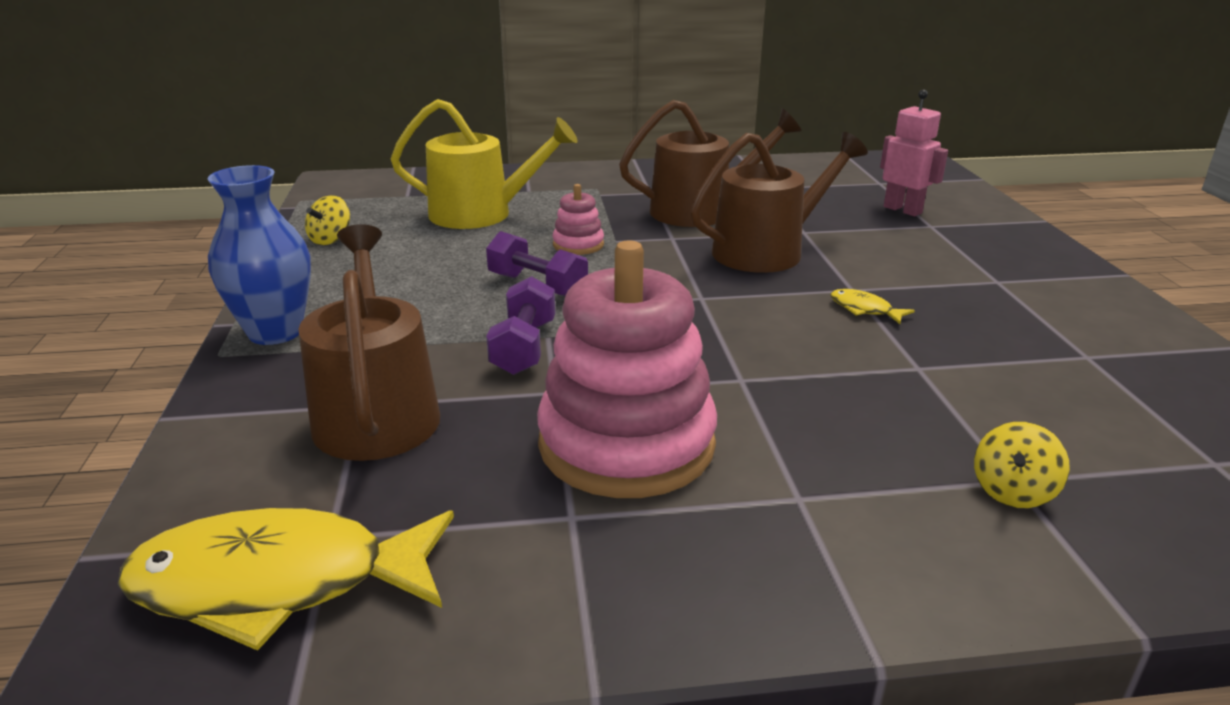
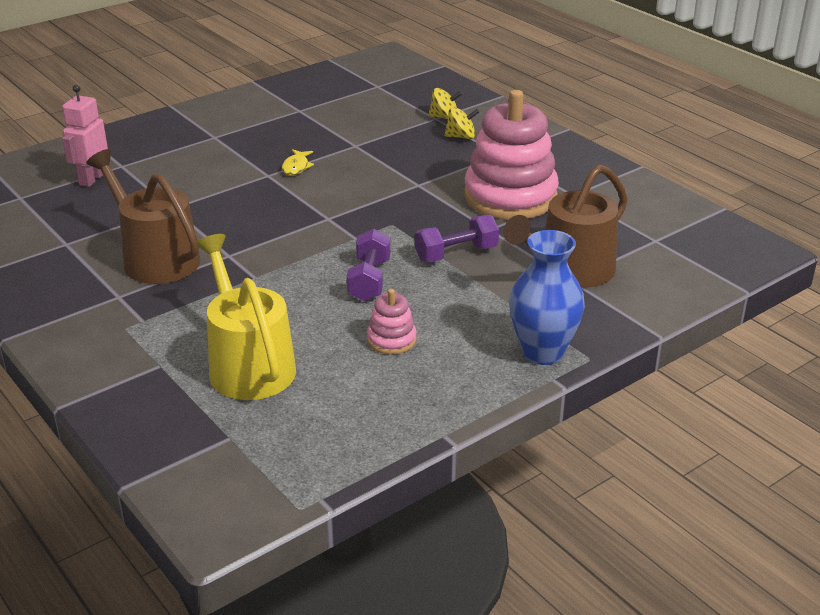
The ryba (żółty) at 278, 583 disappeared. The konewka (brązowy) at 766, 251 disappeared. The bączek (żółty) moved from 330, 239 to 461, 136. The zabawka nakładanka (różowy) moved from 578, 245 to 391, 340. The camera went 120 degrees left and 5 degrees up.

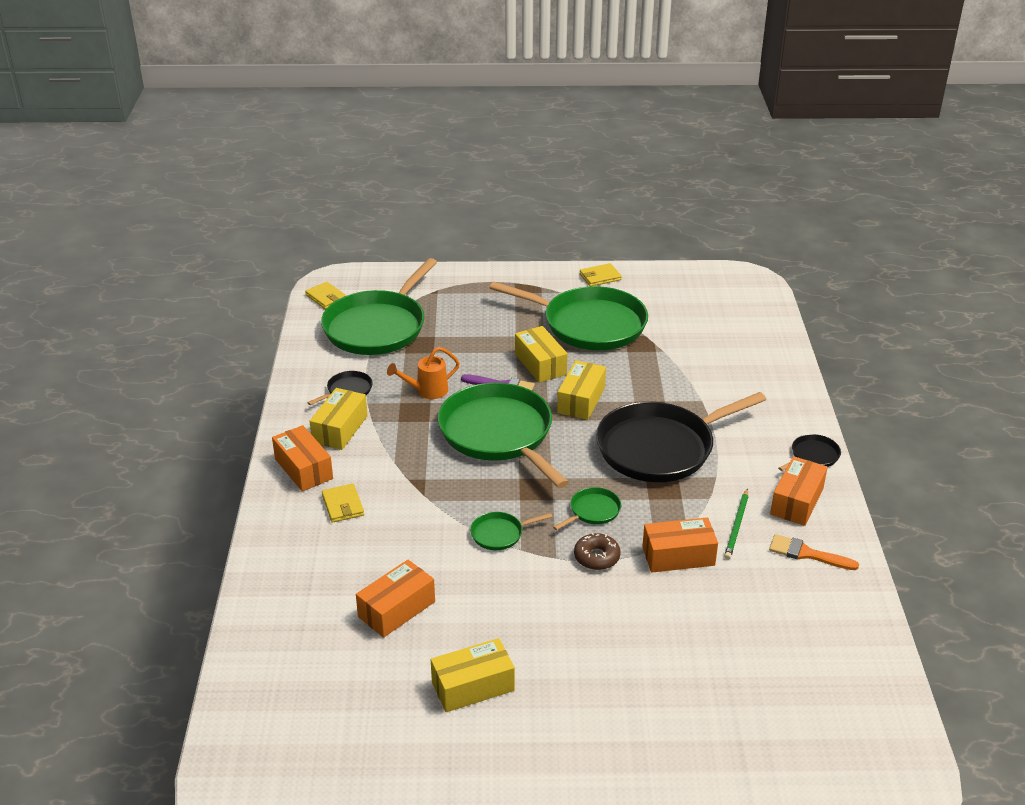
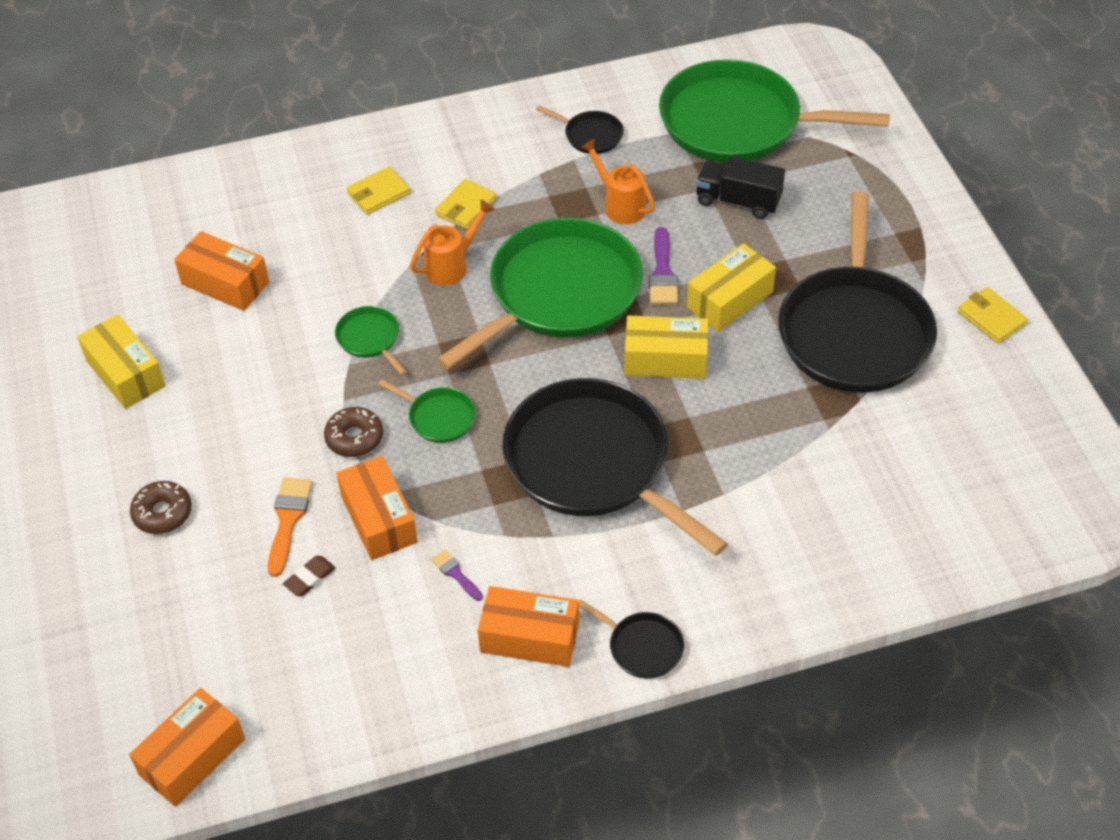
The pudełko (żółty) at 340, 429 disappeared. The donut (brązowy) at 162, 513 appeared. The gumka do mazania (brązowy) at 309, 578 appeared. The konewka (pomarańczowy) at 452, 265 appeared. The ciężarówka (czarny) at 738, 201 appeared. The pudełko (pomarańczowy) moved from 304, 469 to 192, 757. The portfel (żółty) moved from 326, 297 to 466, 207. The pędzel (pomarańczowy) moved from 807, 554 to 288, 520. The ołówek (zielony) at 737, 526 was replaced by the pędzel (fioletowy) at 455, 573. The patelnia (zielony) at 589, 324 became the patelnia (czarny) at 854, 331. The camera went 75 degrees right and 15 degrees up.

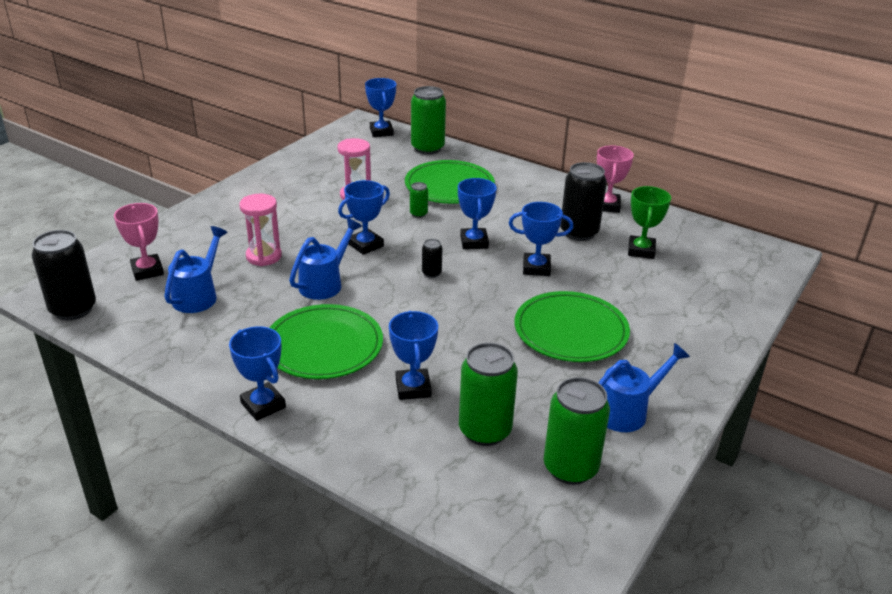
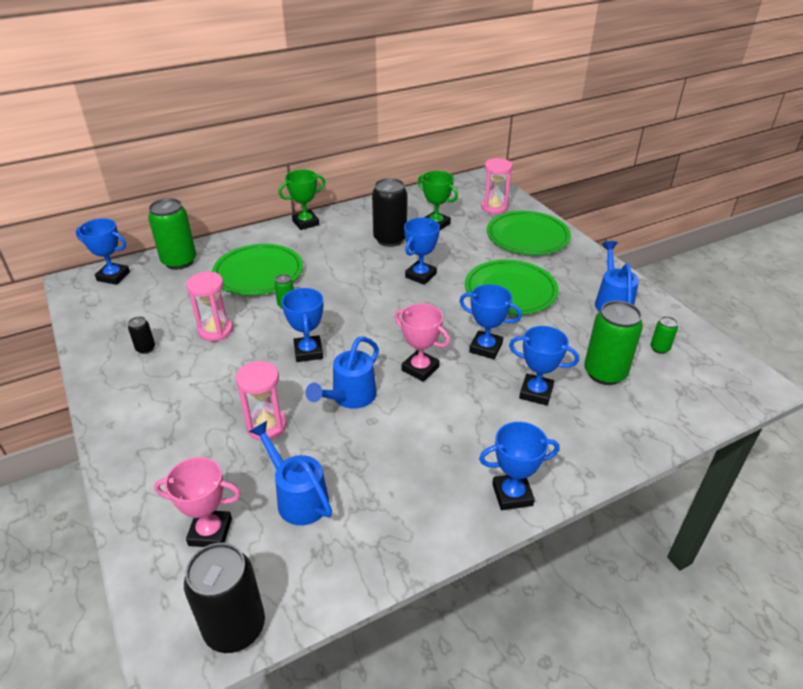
The puchar (zielony) at 306, 223 appeared. The klepsydra (różowy) at 494, 207 appeared. The talerz (zielony) moved from 324, 345 to 527, 236. The puszka (czarny) moved from 431, 273 to 145, 348. The puchar (niebieski) moved from 474, 242 to 485, 348. The puchar (różowy) moved from 607, 206 to 420, 369. The konewka (niebieski) at 325, 283 turned 120 degrees counterclockwise. The puszka (zielony) at 570, 468 changed to 0.47 times the size. The camera went 60 degrees left and 5 degrees up.

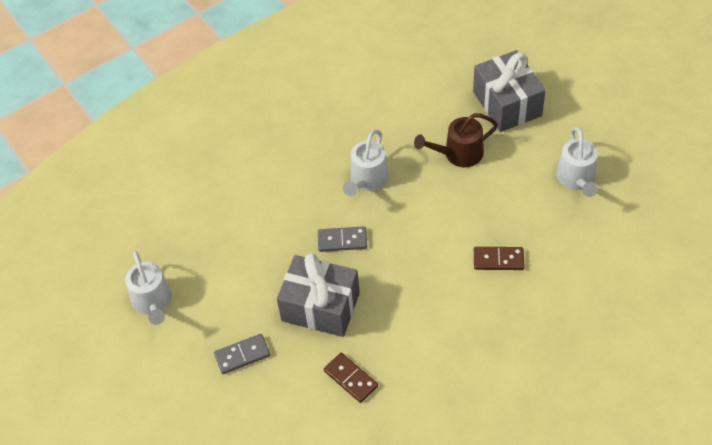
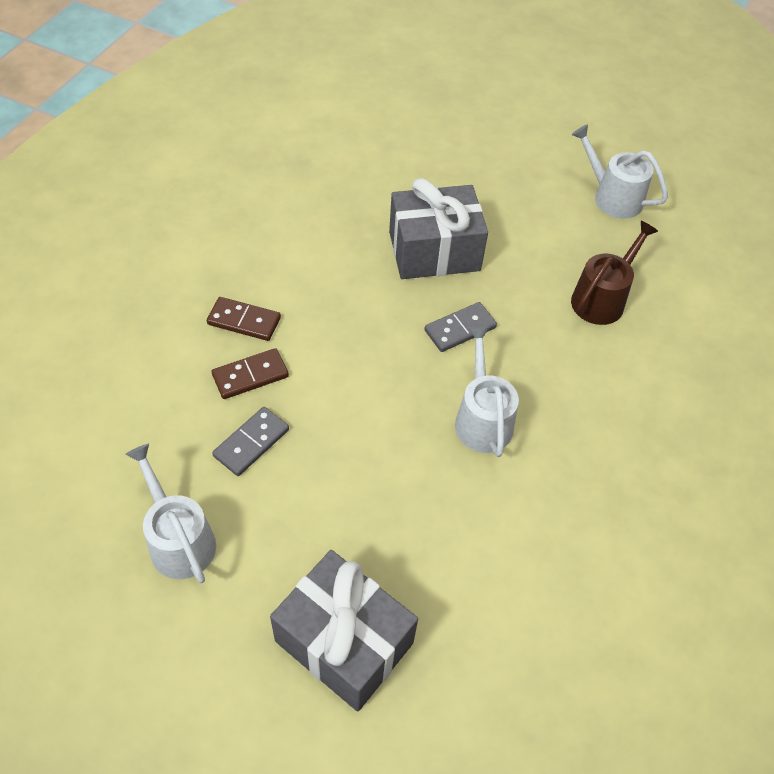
The kostka domina (szary) moved from 242, 355 to 251, 443. The kostka domina (brązowy) moved from 350, 379 to 244, 321. The konewka (brązowy) moved from 458, 154 to 602, 299. The camera went 145 degrees right and 0 degrees up.

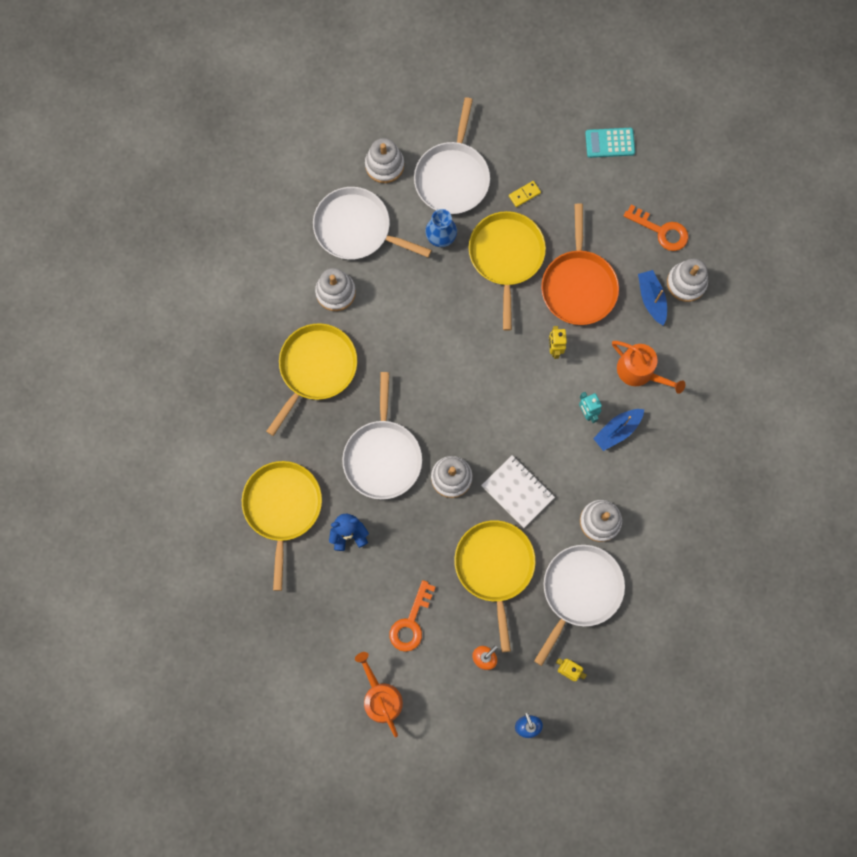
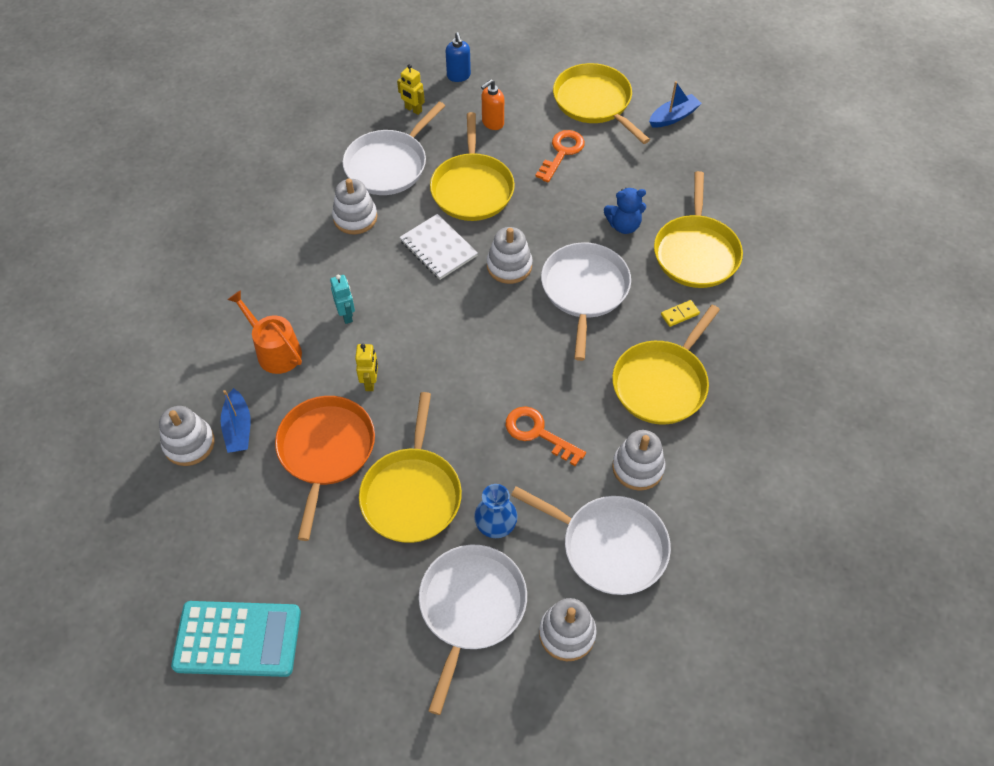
The kostka domina (żółty) moved from 524, 194 to 680, 314. The łódka (niebieski) moved from 617, 430 to 673, 117. The klucz (pomarańczowy) moved from 661, 231 to 538, 433. The konewka (pomarańczowy) at 380, 697 was replaced by the patelnia (żółty) at 594, 102. The kalkulator (turkusowy) at 610, 143 changed to 1.70 times the size. The camera went 175 degrees left and 20 degrees down.

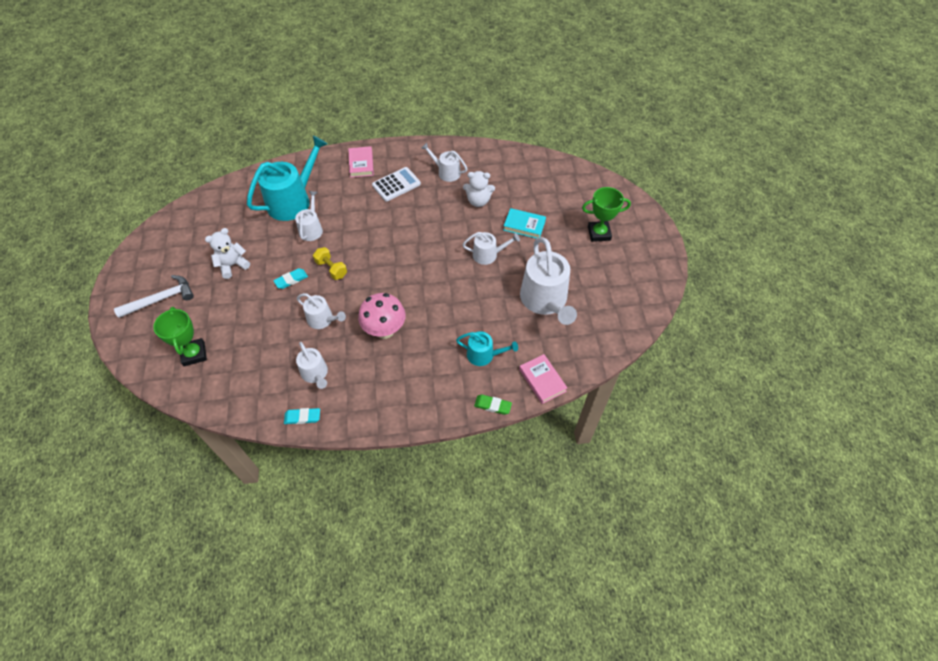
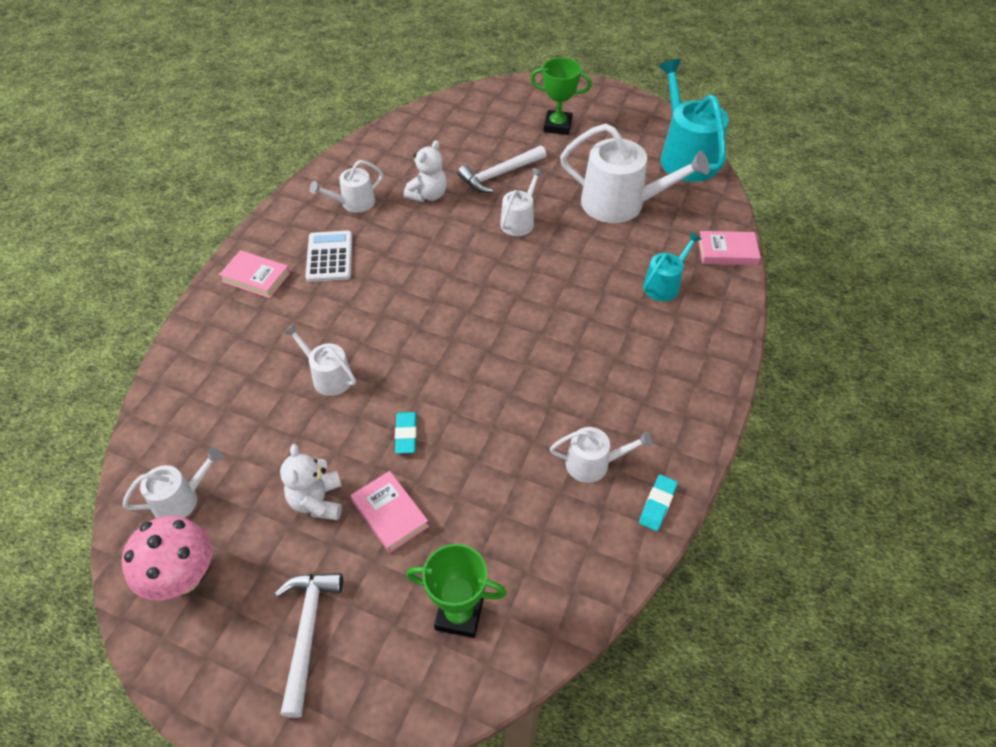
The hantel (żółty) at 331, 269 disappeared. The gumka do mazania (zielony) at 492, 405 disappeared. The książka (różowy) at 390, 514 appeared. The konewka (turkusowy) moved from 293, 201 to 685, 157. The konewka (biały) moved from 323, 319 to 181, 499. The grzyb (różowy) moved from 385, 330 to 183, 577. The książka (turkusowy) at 524, 225 was replaced by the młotek (biały) at 499, 174. The puchar (zielony) at 599, 233 turned 75 degrees clockwise. The camera went 60 degrees left and 5 degrees down.

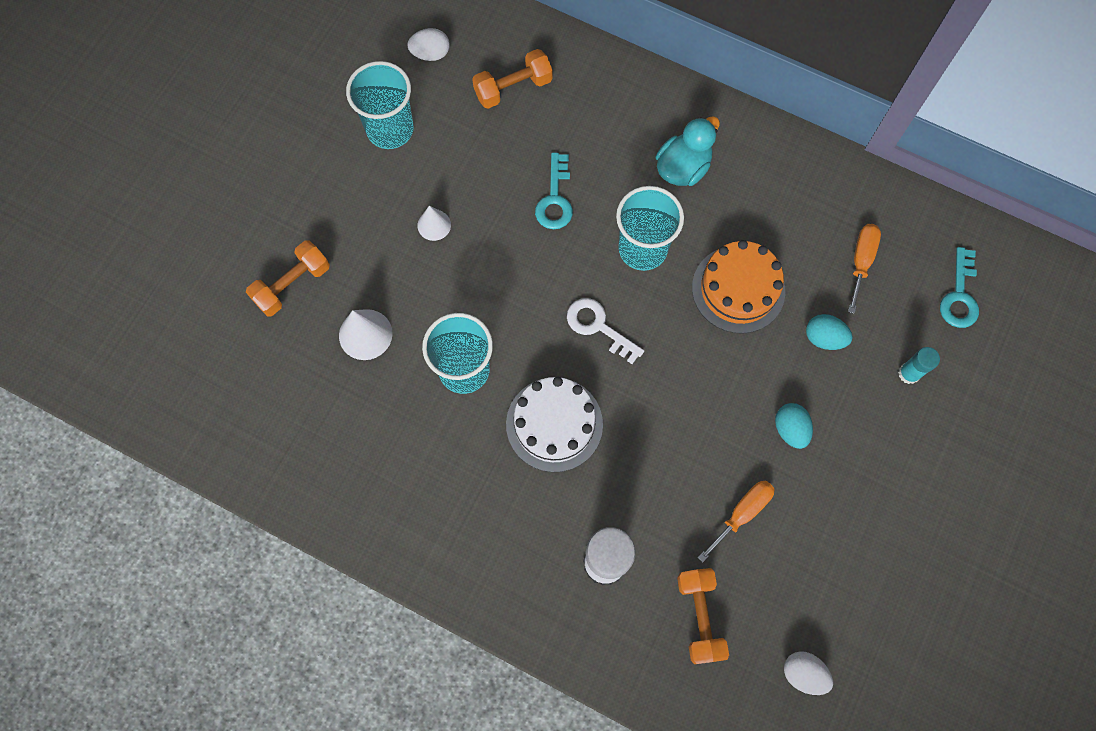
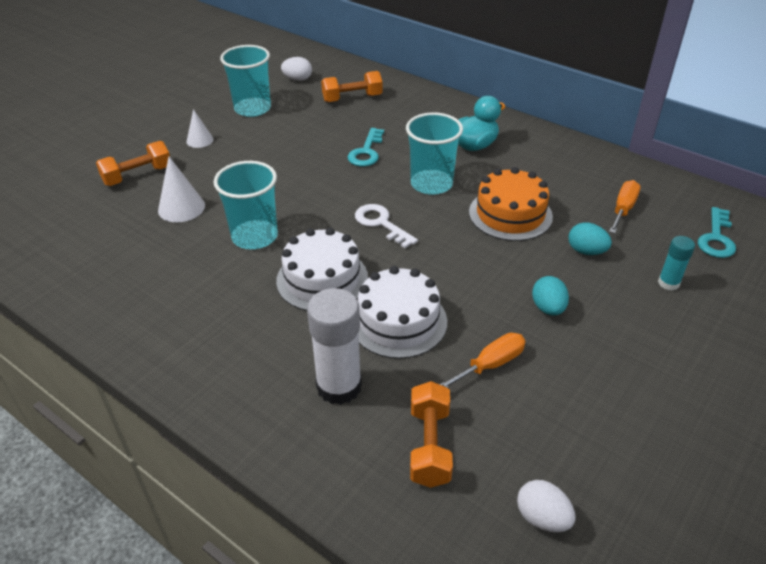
The tort (biały) at 398, 321 appeared. The stożek (biały) moved from 434, 225 to 200, 140. The camera went 10 degrees right and 30 degrees down.

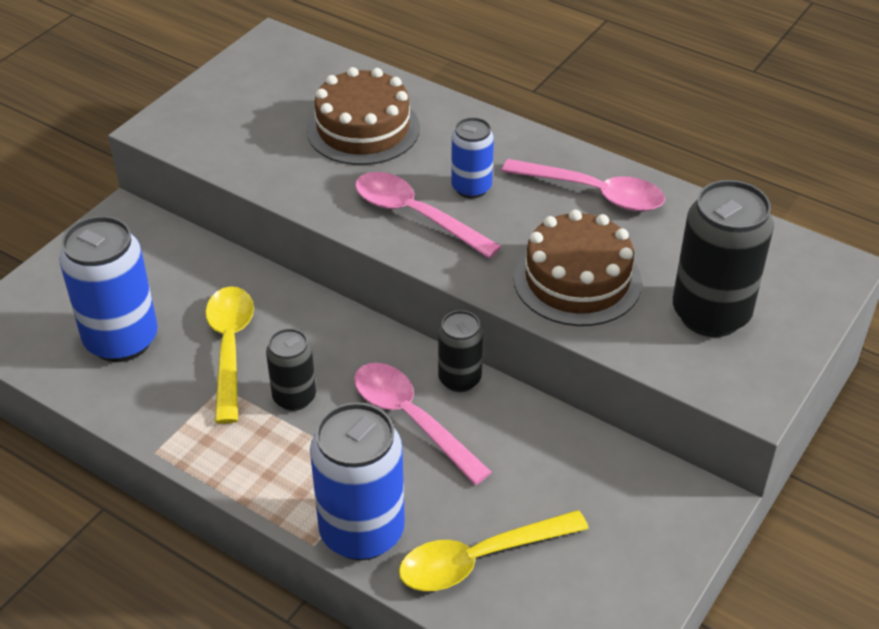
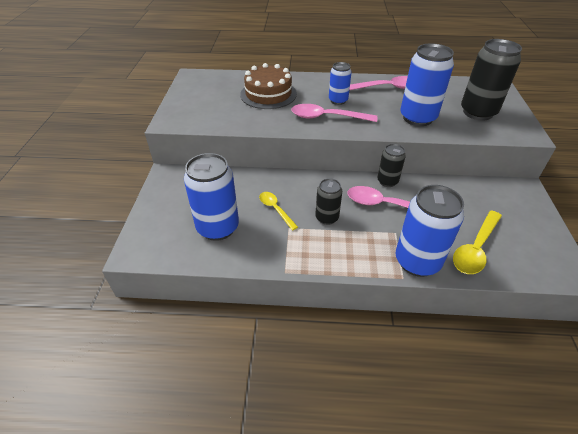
The tort (brązowy) at 577, 280 was replaced by the puszka (niebieski) at 417, 118. The łyżka (żółty) at 230, 348 changed to 0.62 times the size. The camera went 30 degrees left and 0 degrees up.

